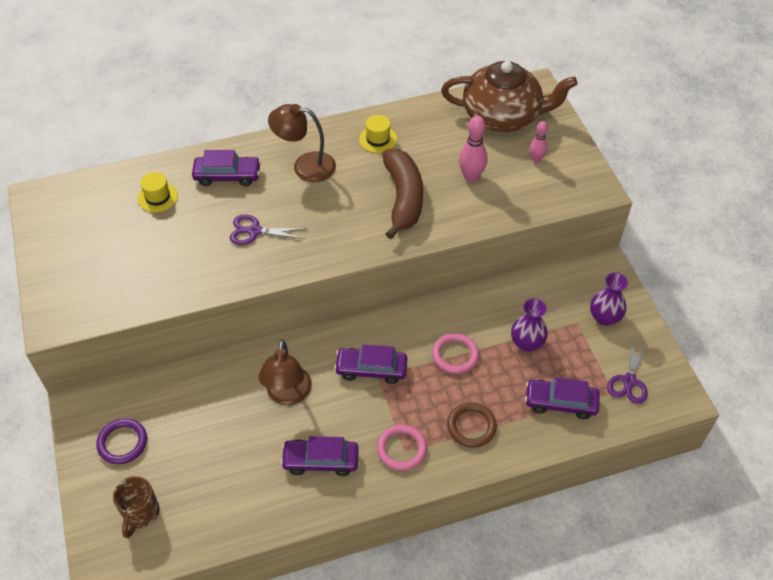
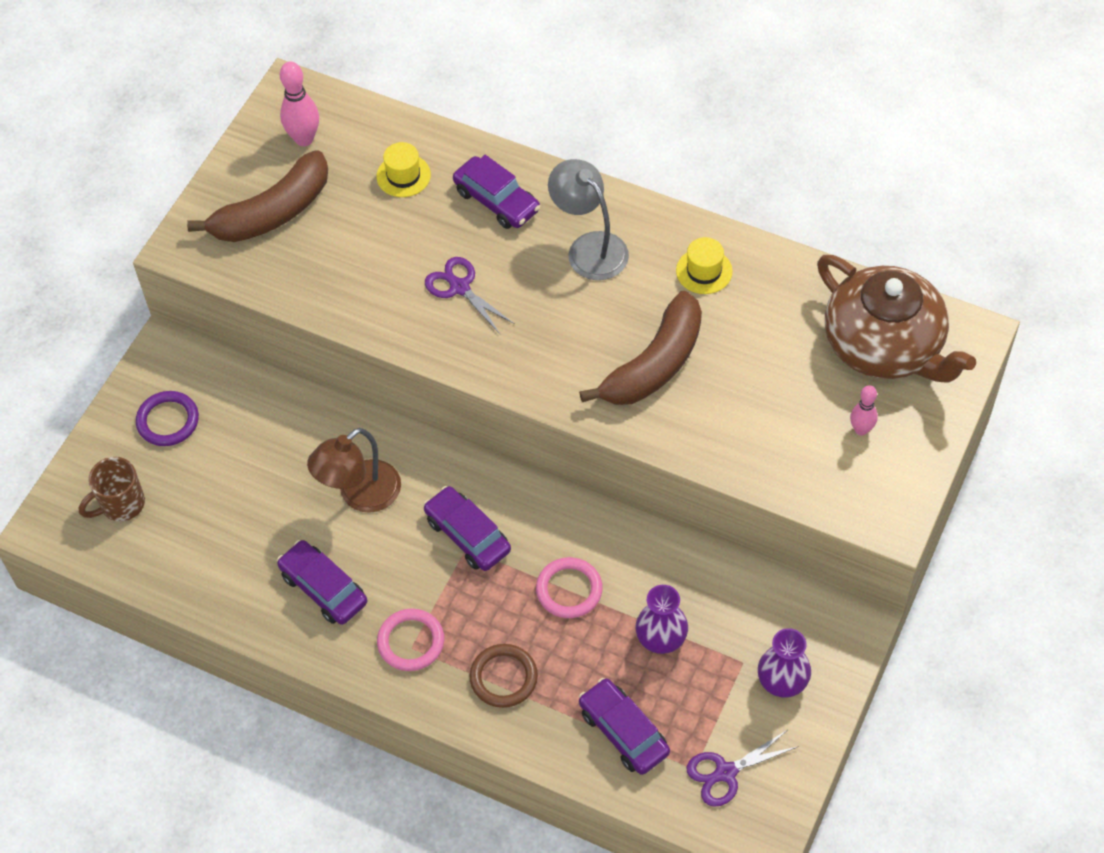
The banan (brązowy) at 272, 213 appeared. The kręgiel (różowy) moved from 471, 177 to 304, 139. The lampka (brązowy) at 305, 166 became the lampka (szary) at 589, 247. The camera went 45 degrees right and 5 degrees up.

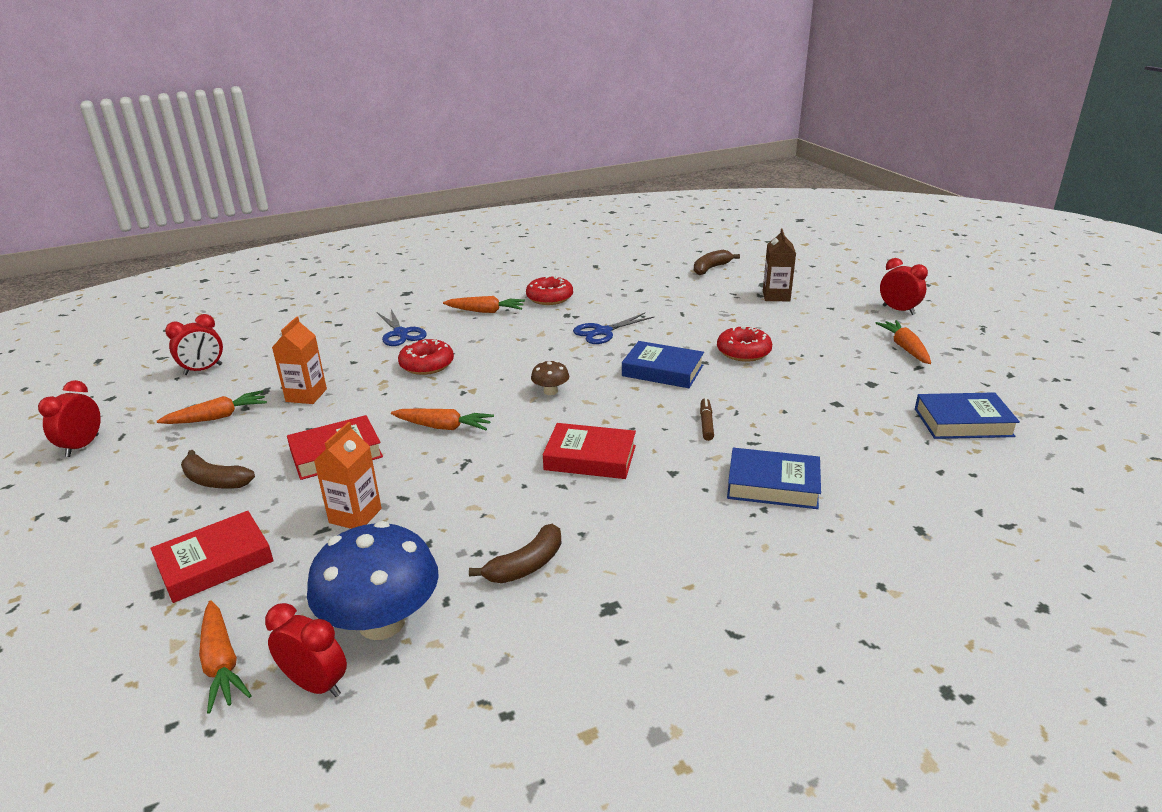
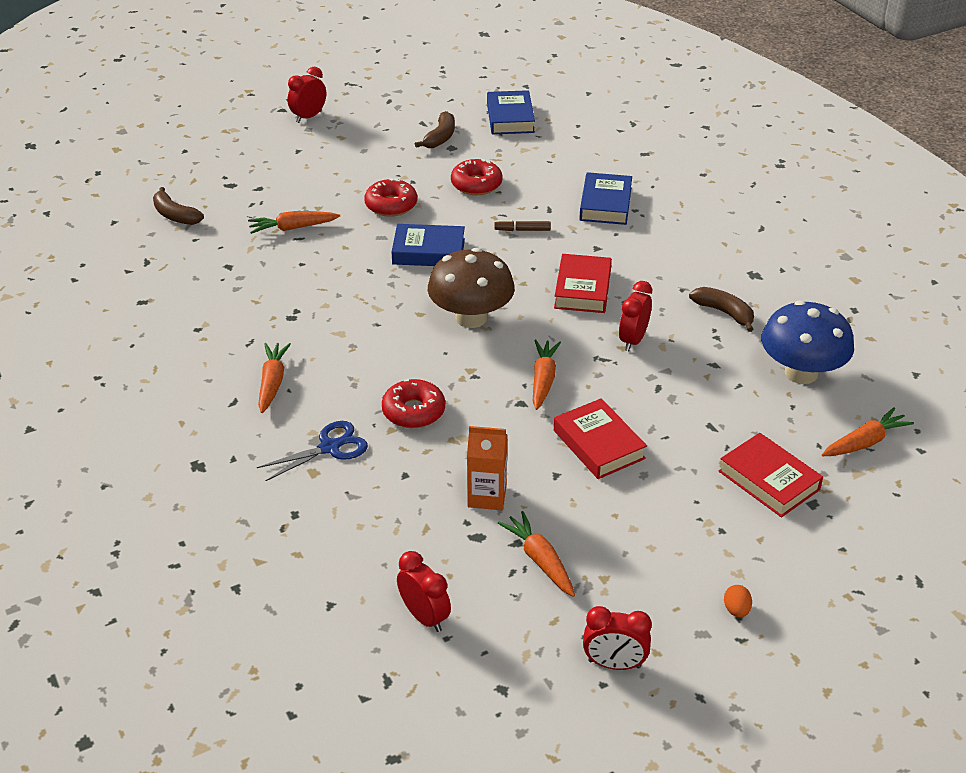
The karton mleka (pomarańczowy) at 355, 516 disappeared. The nożyczki (niebieski) at 603, 332 disappeared. The karton mleka (brązowy) at 776, 296 disappeared. The jajko (pomarańczowy) at 736, 610 appeared. The banan (brązowy) moved from 215, 481 to 440, 137. The budzik (czerwony) moved from 316, 684 to 633, 340. The donut (czerwony) moved from 549, 298 to 476, 184. The marchewka (pomarańczowy) moved from 905, 348 to 293, 228. The książka (niebieski) at 662, 371 turned 75 degrees clockwise. The grzyb (brązowy) at 550, 391 changed to 2.23 times the size. The camera went 95 degrees left and 10 degrees up.

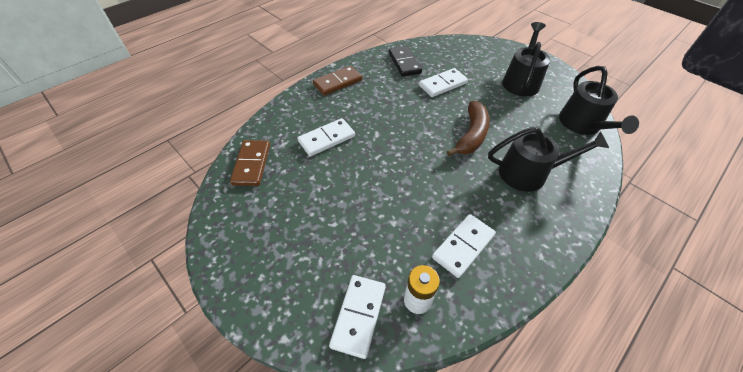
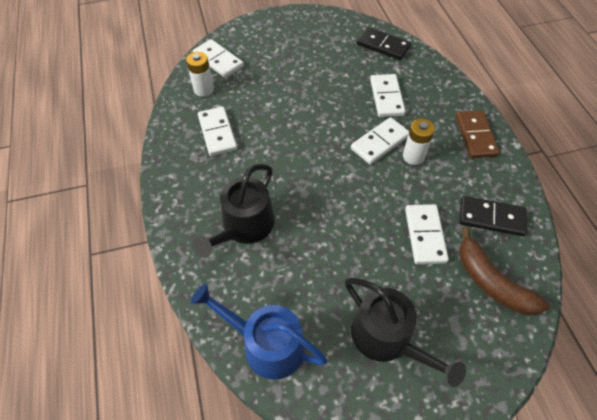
The kostka domina (biały) at 380, 142 appeared. The bateria (biały) at 413, 156 appeared. The banan (brązowy) moved from 471, 135 to 491, 282. The kostka domina (brązowy) at 252, 164 became the kostka domina (czarny) at 383, 46. The konewka (czarny) at 582, 124 became the konewka (niebieski) at 266, 344. The camera went 120 degrees right and 5 degrees up.

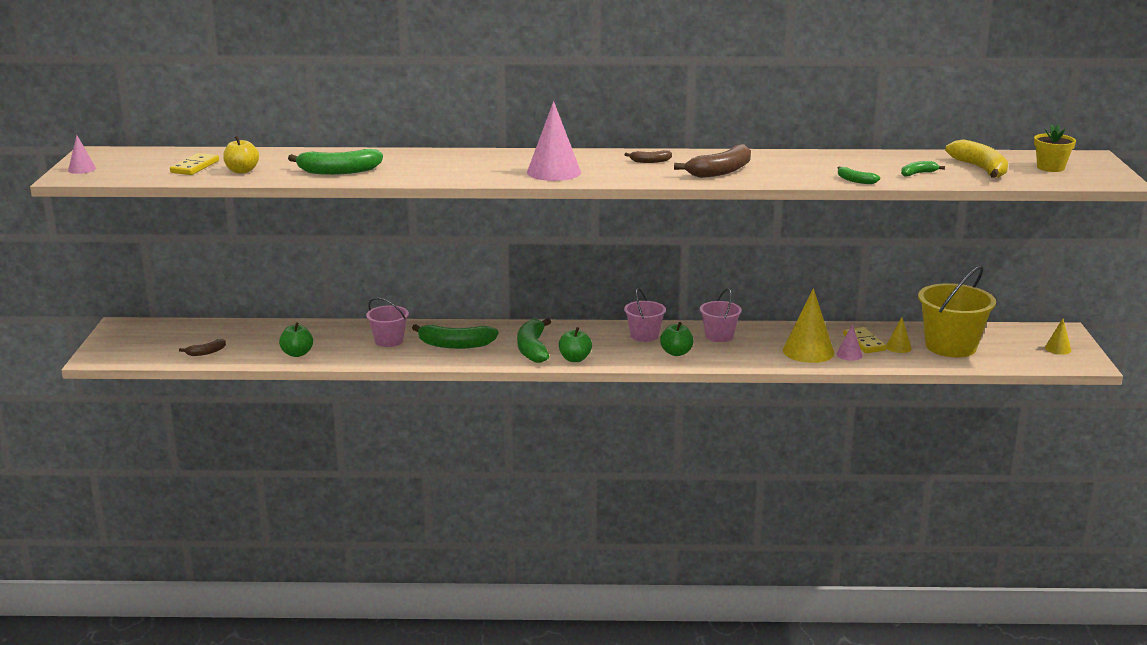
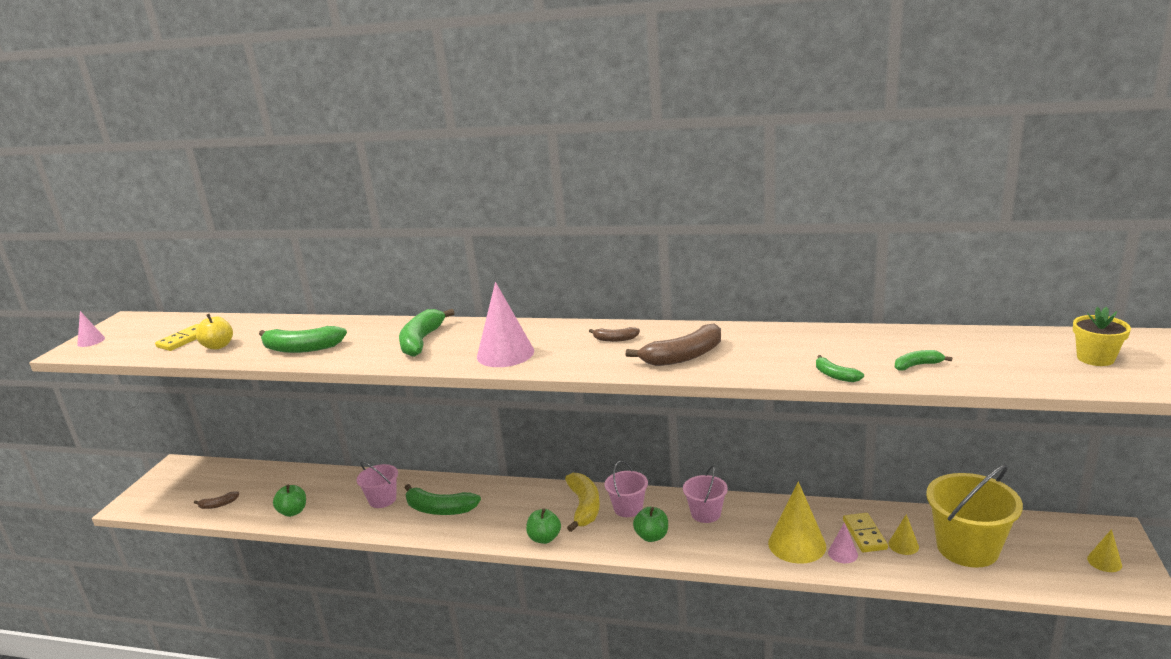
The banan (zielony) moved from 532, 349 to 421, 341. The banan (żółty) moved from 980, 169 to 584, 507. The camera went 15 degrees right and 0 degrees up.

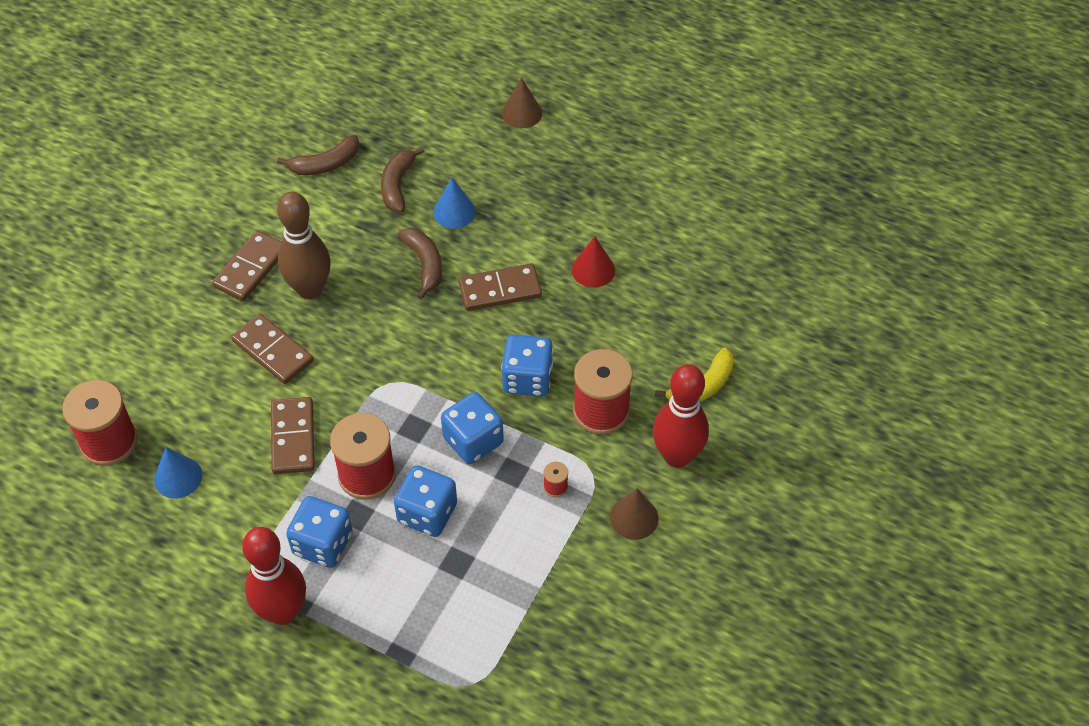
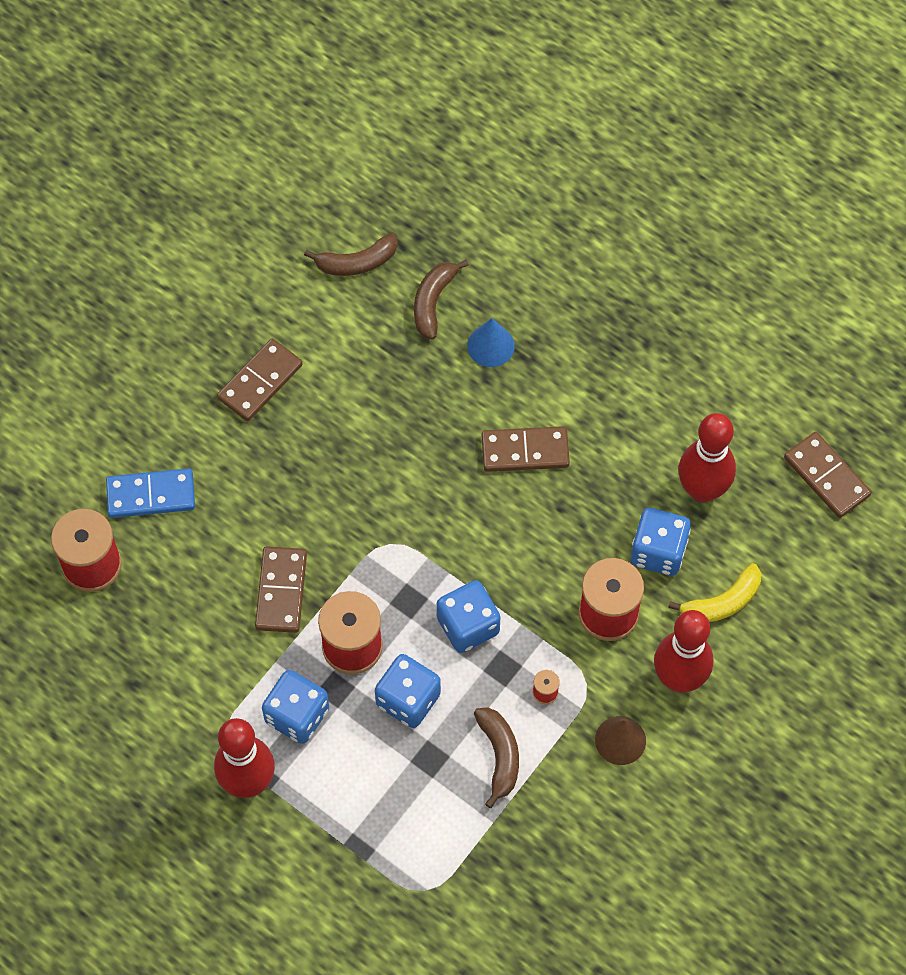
The stożek (niebieski) at 178, 477 disappeared. The kręgiel (brązowy) at 310, 289 disappeared. The stożek (brązowy) at 522, 113 disappeared. The stożek (czerwony) at 593, 270 disappeared. The kostka domina (niebieski) at 151, 495 appeared. The kręgiel (czerwony) at 702, 490 appeared. The kostka domina (brązowy) moved from 272, 351 to 826, 477. The banan (brązowy) moved from 425, 264 to 499, 756. The kostka do gry (niebieski) moved from 527, 379 to 658, 551. The camera went 10 degrees right and 10 degrees up.

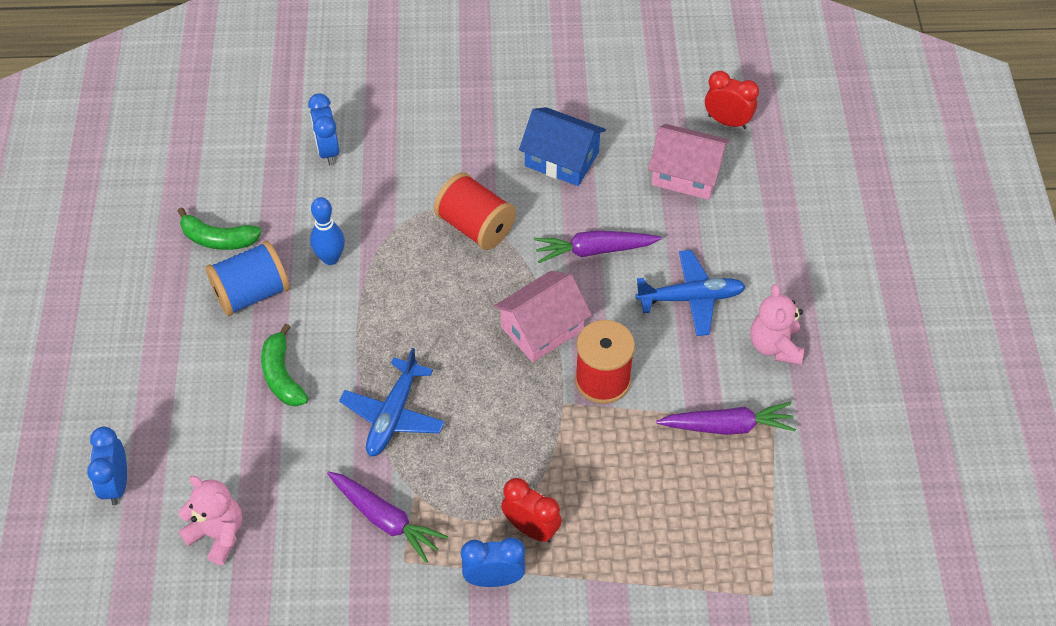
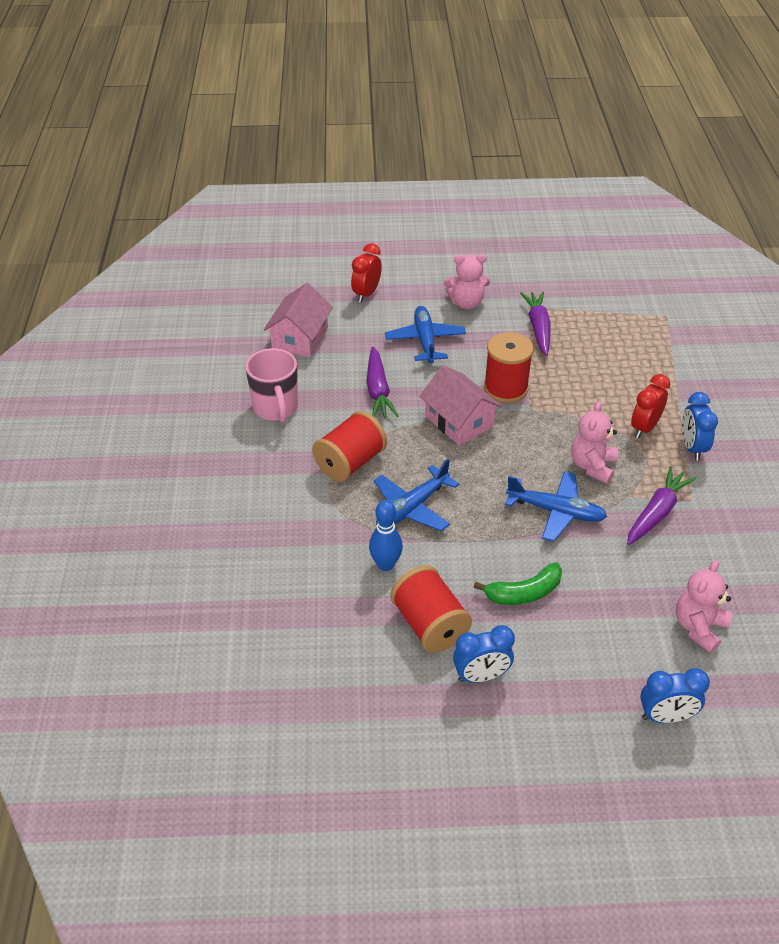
The banan (zielony) at 218, 239 disappeared. The samolot (niebieski) at 412, 508 appeared. The miś (różowy) at 592, 466 appeared. The budzik (niebieski) moved from 328, 150 to 481, 676. The budzik (czerwony) moved from 727, 122 to 366, 294. The domek (niebieski) at 562, 159 was replaced by the kubek (różowy) at 276, 408. The szpulka (niebieski) at 251, 293 became the szpulka (czerwony) at 430, 625. The camera went 90 degrees left and 10 degrees down.

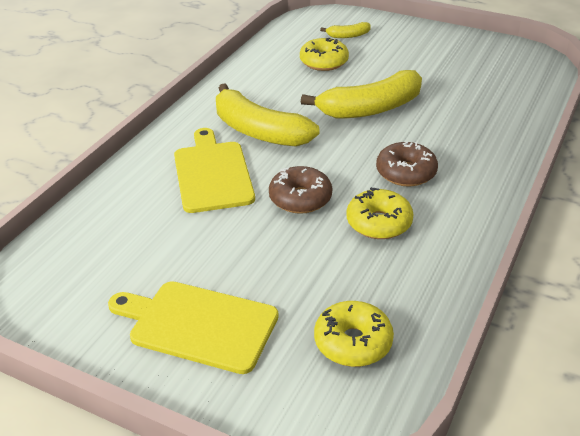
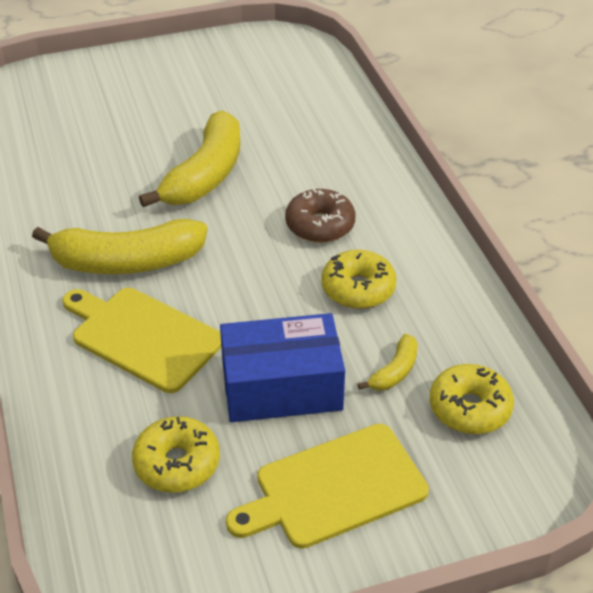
The donut (brązowy) at 300, 198 disappeared. The pudełko (niebieski) at 281, 387 appeared. The donut (żółty) moved from 324, 62 to 177, 463. The banan (żółty) moved from 348, 35 to 394, 371. The camera went 45 degrees left and 5 degrees up.

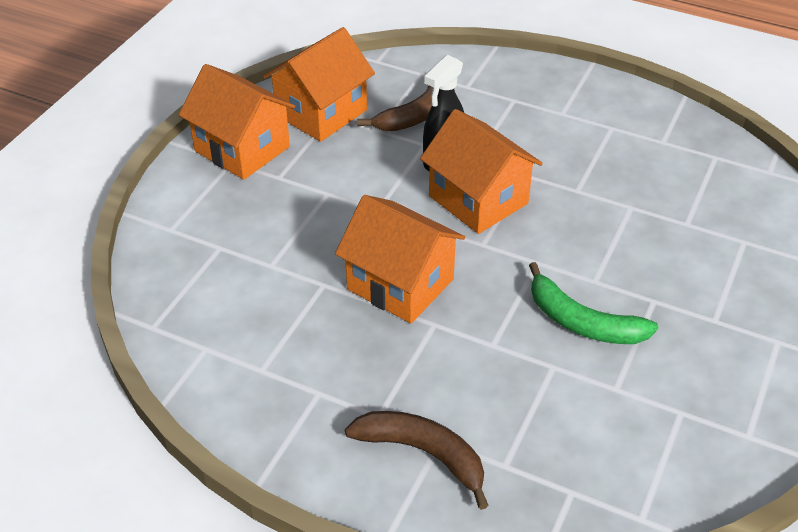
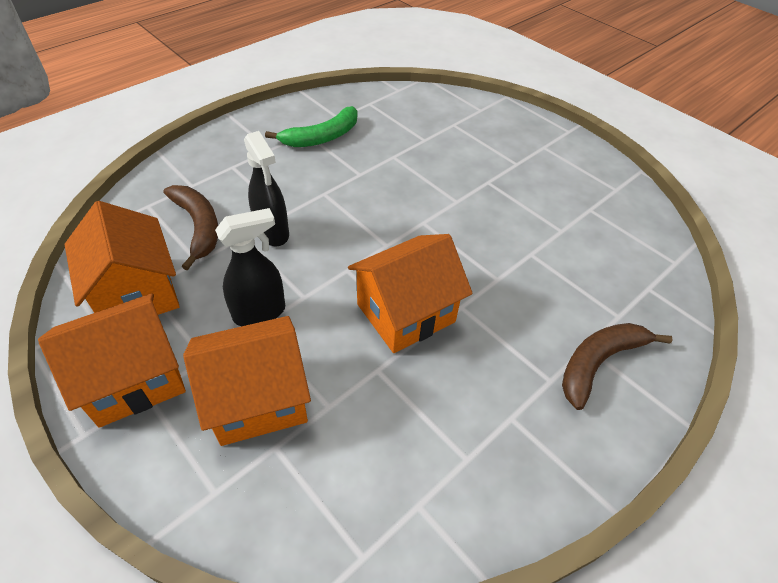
The spryskiwacz (czarny) at 260, 313 appeared. The domek (pomarańczowy) moved from 478, 200 to 258, 399. The banan (zielony) moved from 582, 322 to 322, 137. The camera went 70 degrees left and 5 degrees up.

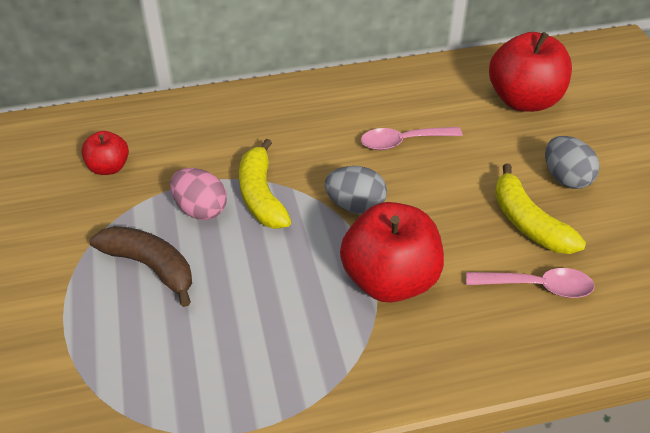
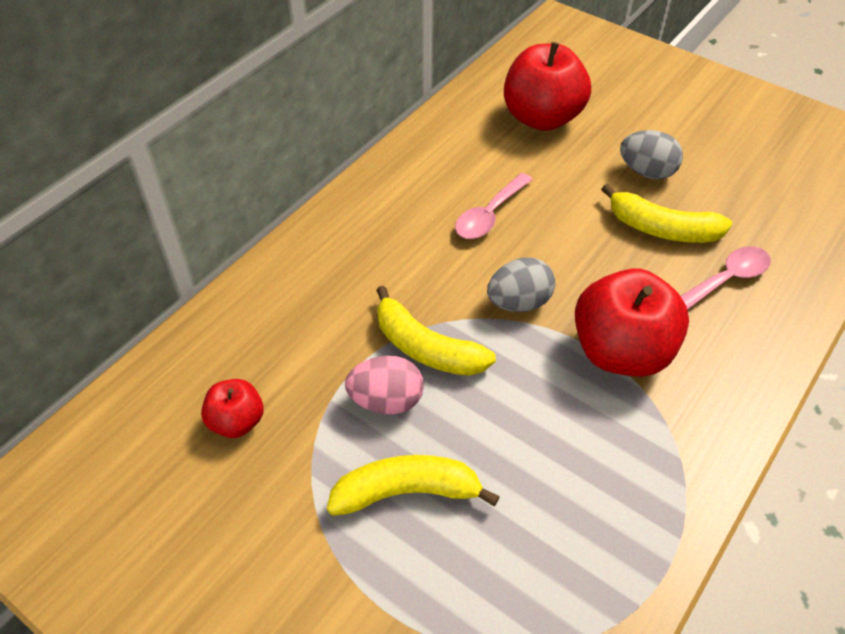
The banan (brązowy) at 150, 266 became the banan (żółty) at 406, 492. The camera went 40 degrees left and 5 degrees up.

